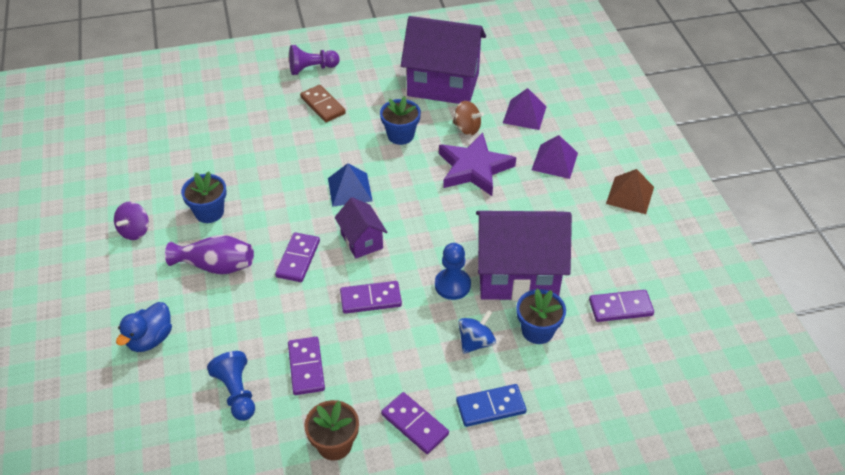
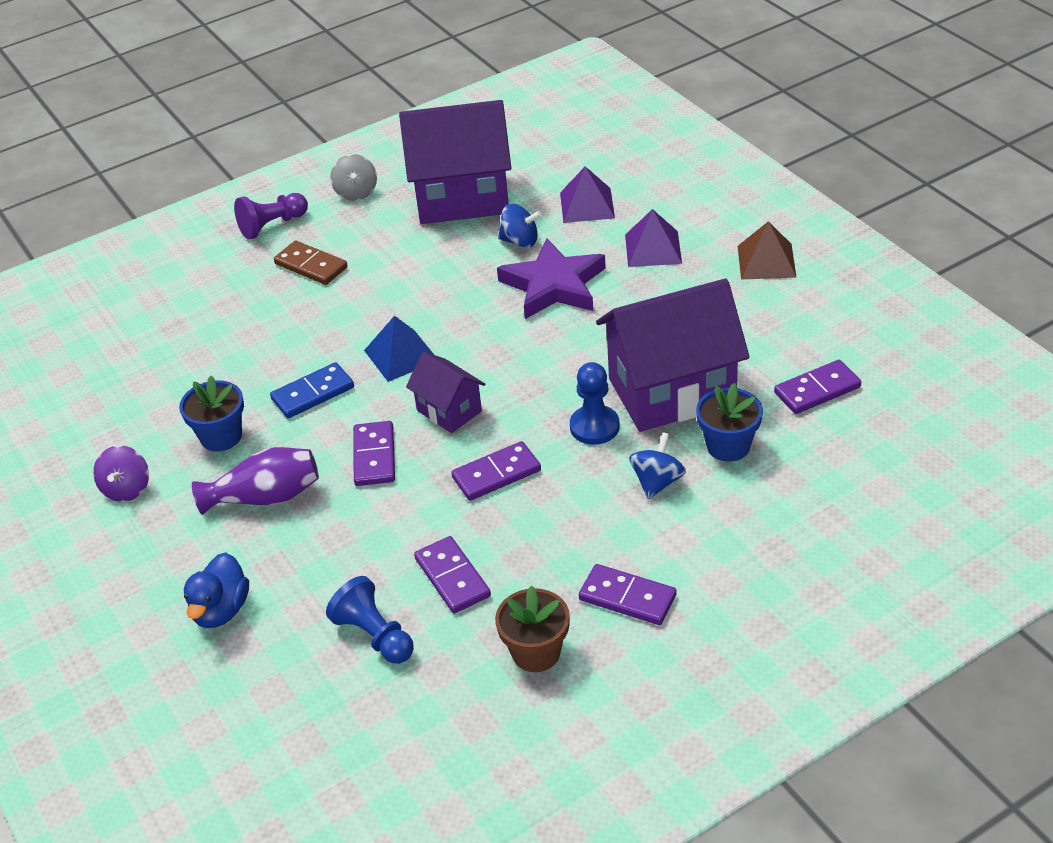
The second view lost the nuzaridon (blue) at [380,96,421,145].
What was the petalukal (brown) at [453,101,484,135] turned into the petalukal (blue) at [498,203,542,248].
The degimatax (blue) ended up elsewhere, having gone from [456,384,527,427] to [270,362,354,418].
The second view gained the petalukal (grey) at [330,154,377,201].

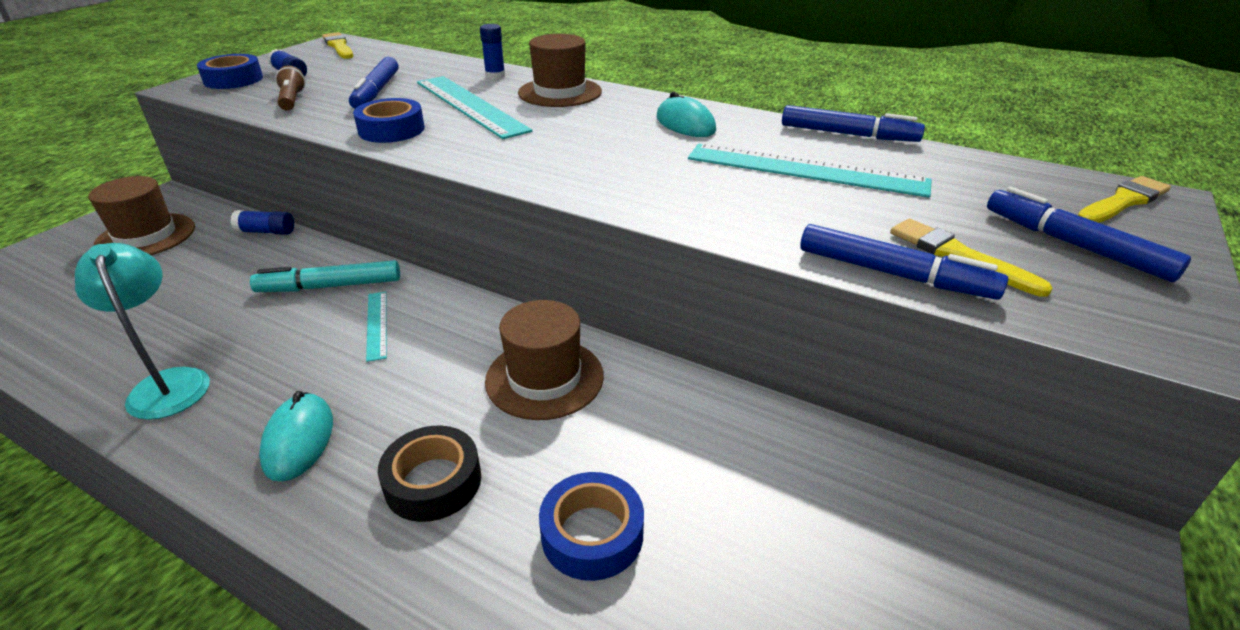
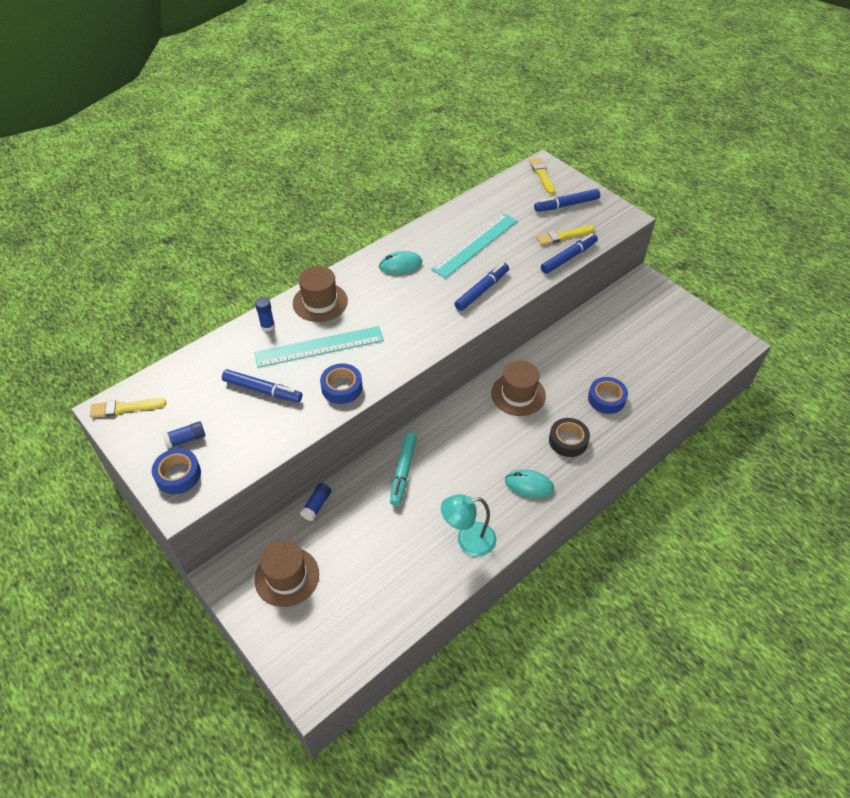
The second view lost the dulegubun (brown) at [275,65,306,111].
The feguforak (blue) ended up elsewhere, having gone from [782,105,925,142] to [455,263,509,311].
The second view lost the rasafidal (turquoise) at [366,292,387,362].

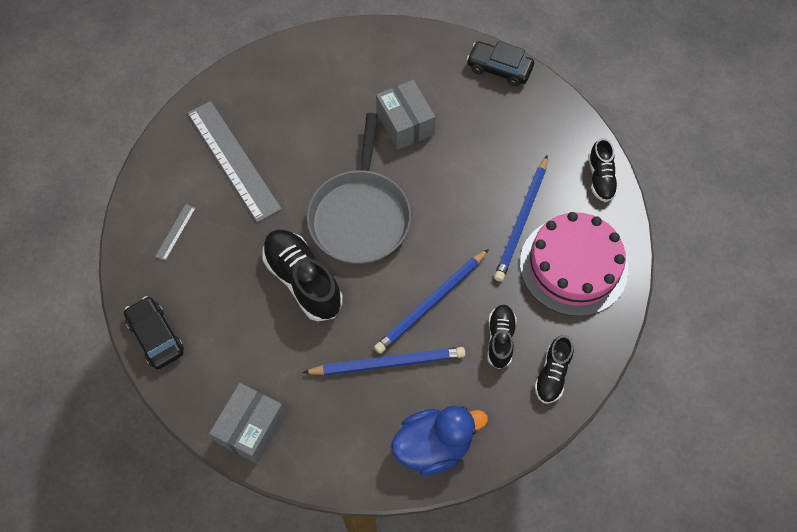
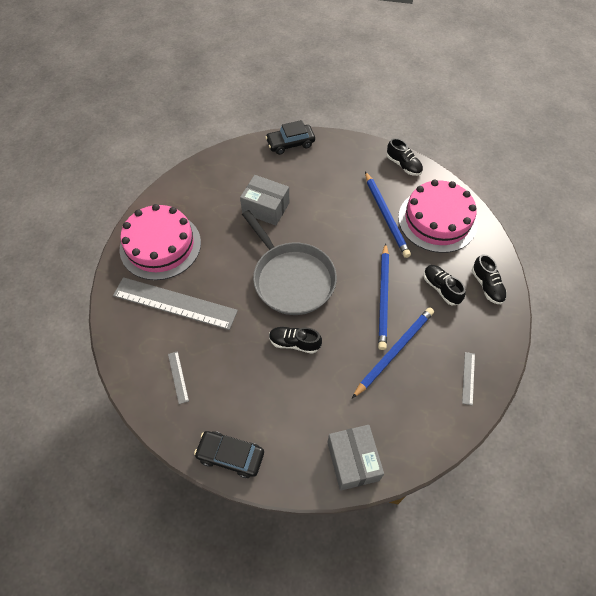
The size of the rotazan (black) at [262,230,343,321] changed by a factor of 0.58.
Where the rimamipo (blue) stood at [391,406,488,476], the rasafidal (grey) came to stand at [462,352,475,406].
The second view gained the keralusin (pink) at [120,204,201,280].

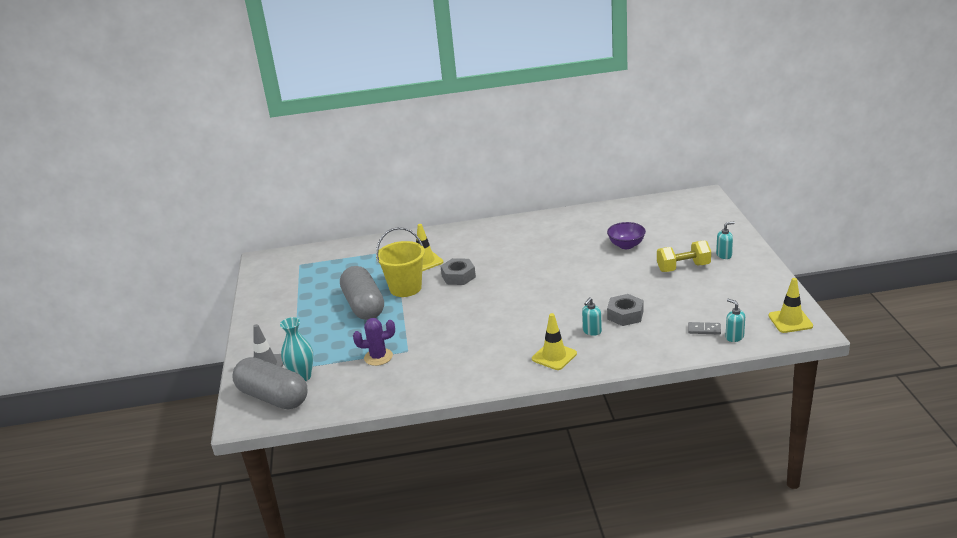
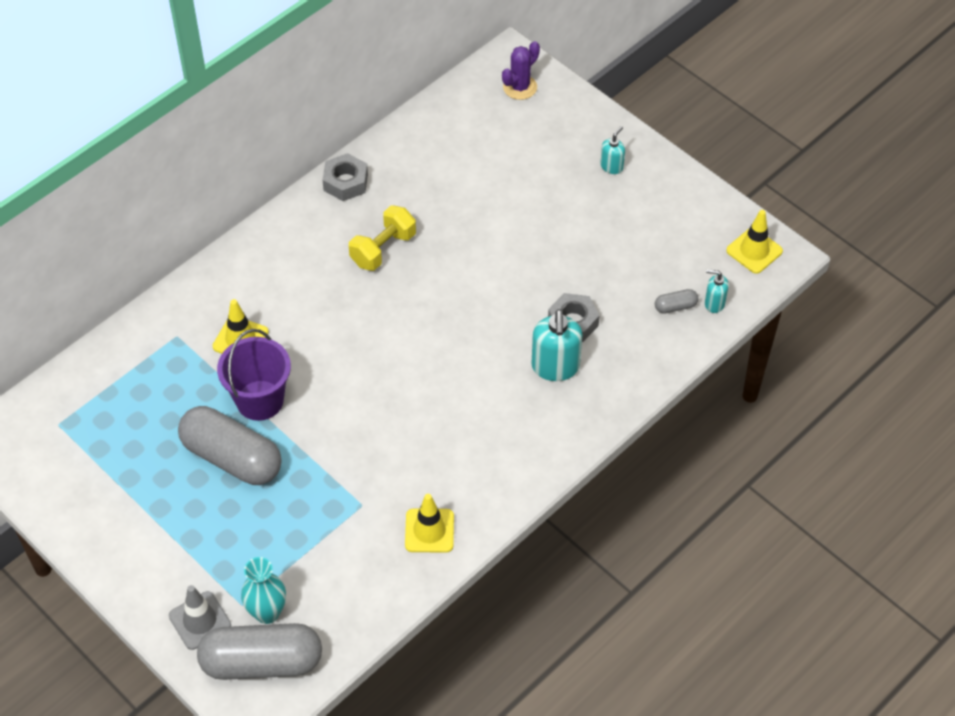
The second view lost the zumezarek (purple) at [607,222,646,249].
What was the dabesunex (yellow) at [376,227,425,297] turned into the dabesunex (purple) at [217,329,291,421].
The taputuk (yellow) ended up elsewhere, having gone from [657,240,711,272] to [349,205,416,271].
The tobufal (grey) ended up elsewhere, having gone from [440,258,476,285] to [323,153,368,201].
The size of the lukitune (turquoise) at [582,297,602,336] changed by a factor of 1.84.
The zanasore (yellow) ended up elsewhere, having gone from [532,313,577,370] to [405,494,454,553].
The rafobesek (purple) ended up elsewhere, having gone from [353,318,395,366] to [502,41,540,100].
Where the degimatax (grey) stood at [688,322,721,335], the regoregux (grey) came to stand at [655,289,698,314].

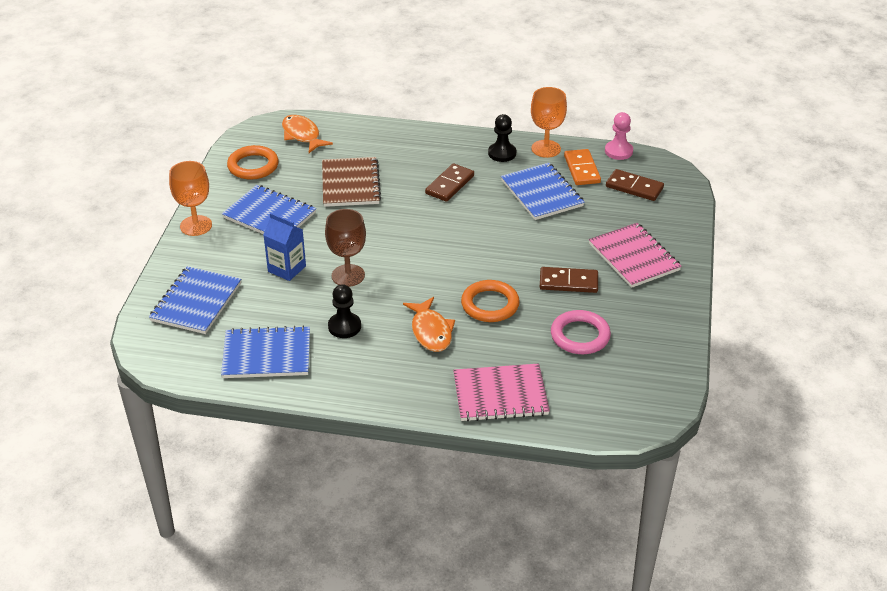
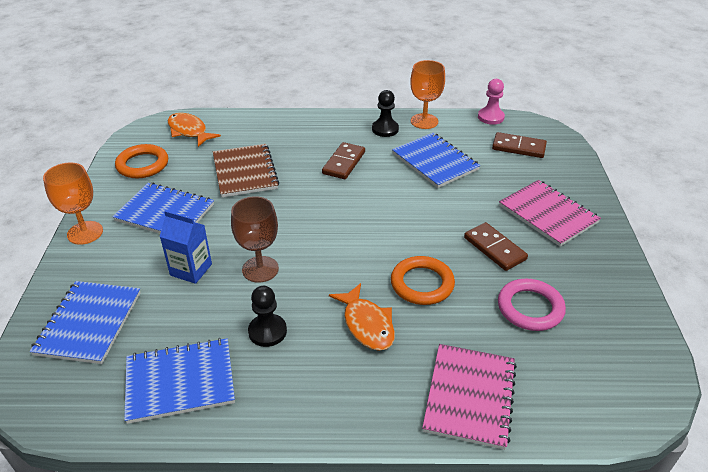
The second view lost the degimatax (orange) at [564,149,601,185].
The degimatax (brown) at [540,267,598,293] ended up facing another way, 60 degrees clockwise from before.
The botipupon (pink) at [453,363,550,422] ended up facing another way, 60 degrees counterclockwise from before.

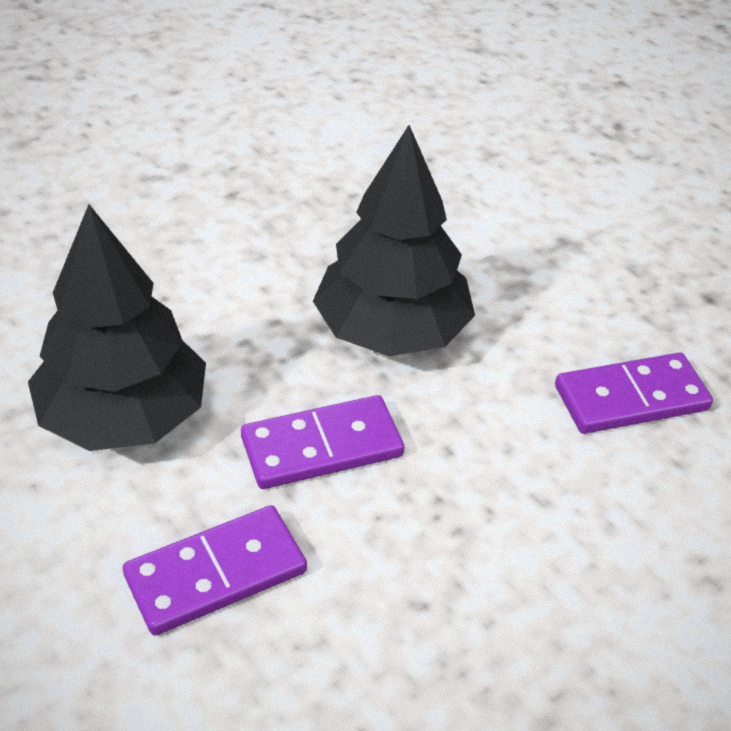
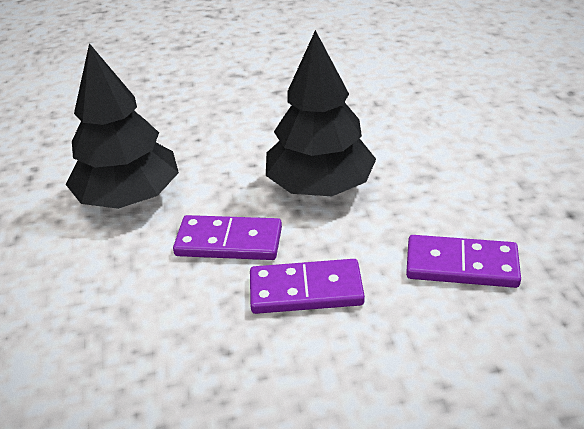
The degimatax (purple) ended up elsewhere, having gone from [123,505,307,636] to [250,259,365,314].

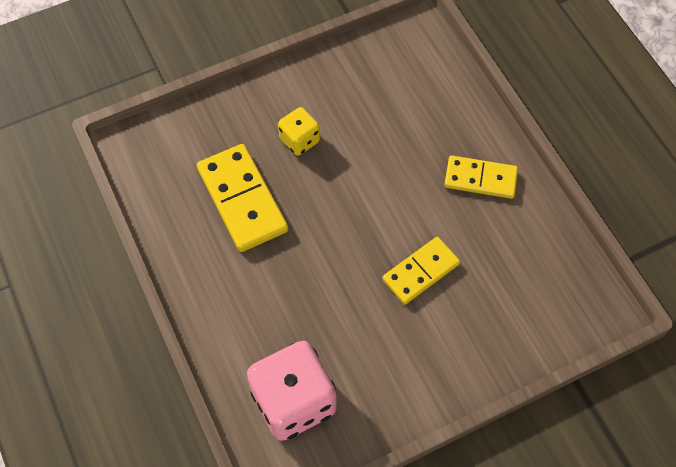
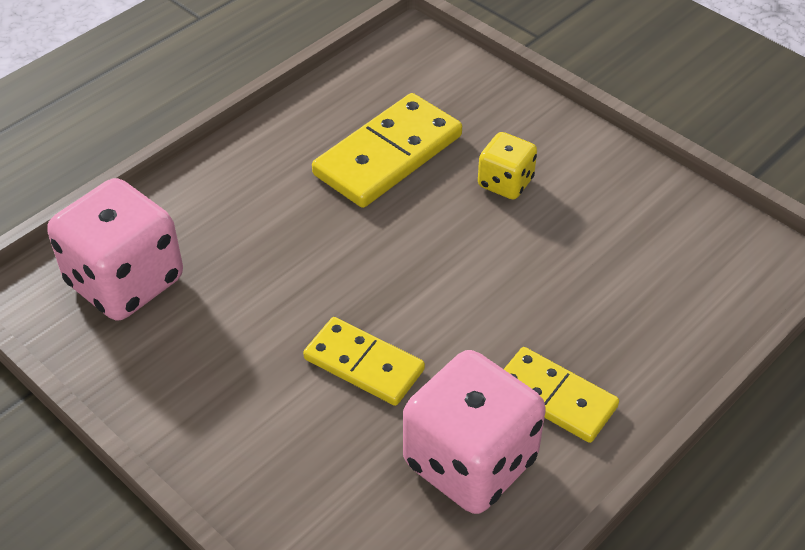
The degimatax (yellow) at [444,155,518,199] ended up facing another way, 45 degrees counterclockwise from before.
The second view gained the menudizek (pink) at [403,350,546,514].

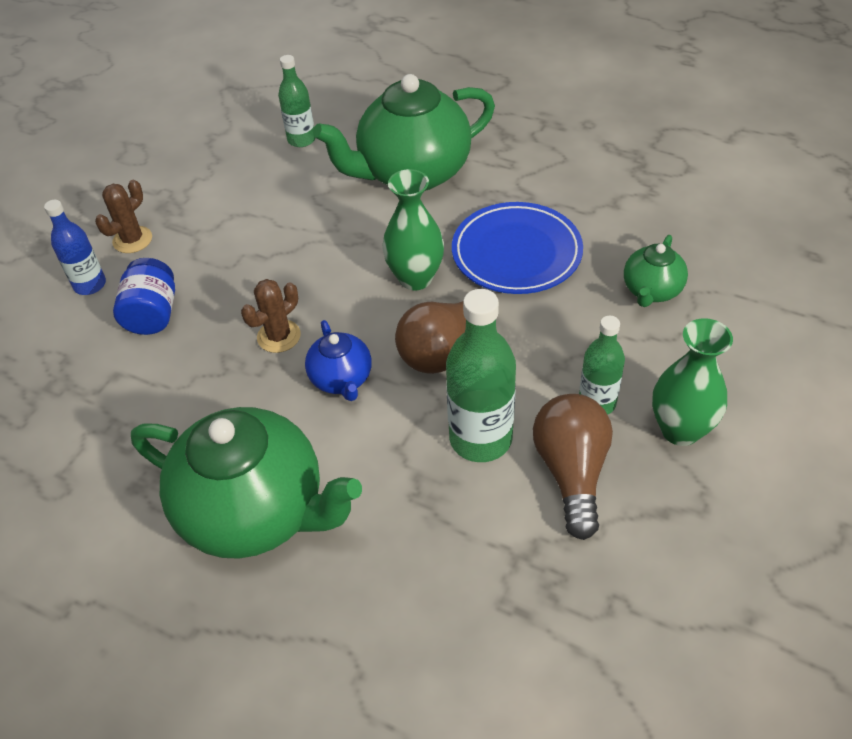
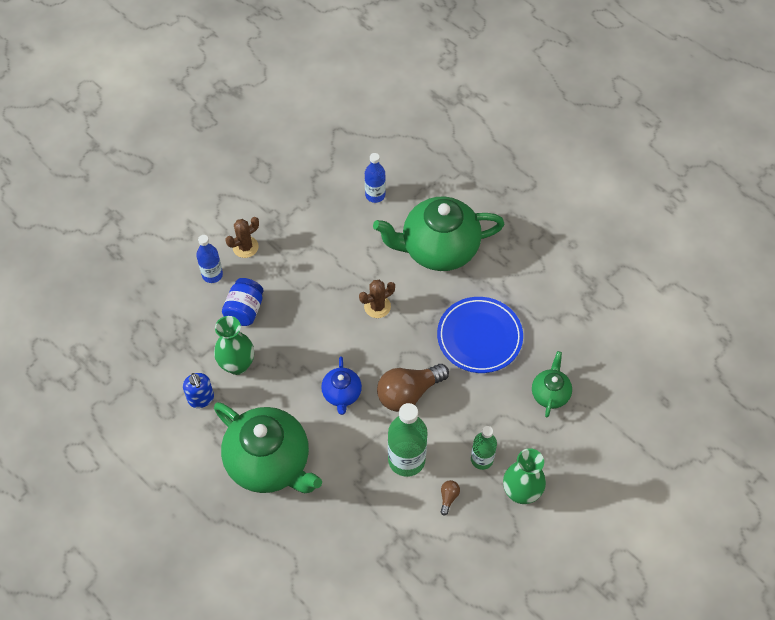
What was the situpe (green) at [278,55,315,147] turned into the situpe (blue) at [365,153,386,203].
The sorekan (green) ended up elsewhere, having gone from [382,169,444,290] to [214,316,254,375].
The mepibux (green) at [624,235,688,307] ended up facing another way, 150 degrees clockwise from before.
The rafobesek (brown) ended up elsewhere, having gone from [241,279,301,353] to [359,280,395,318].
The size of the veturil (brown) at [533,394,613,540] changed by a factor of 0.42.
The second view gained the lukitune (blue) at [183,373,214,408].

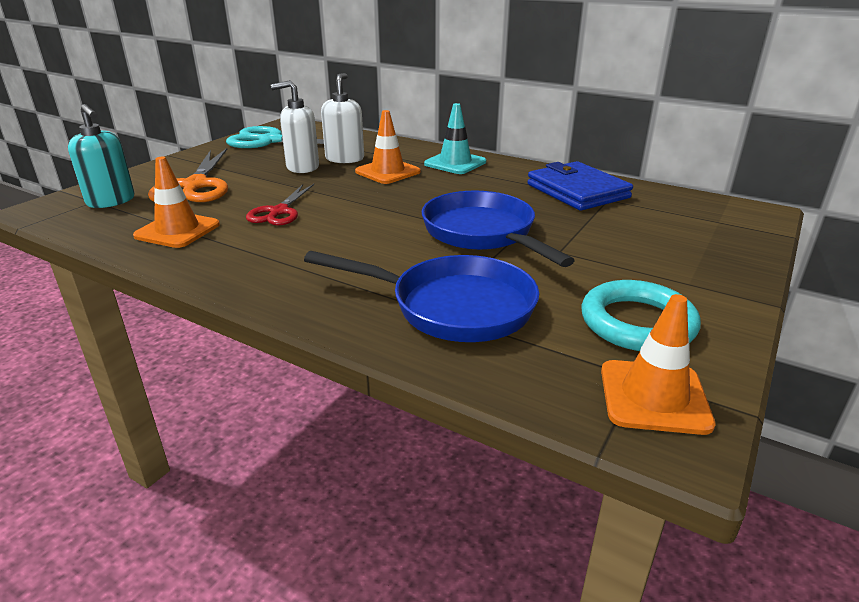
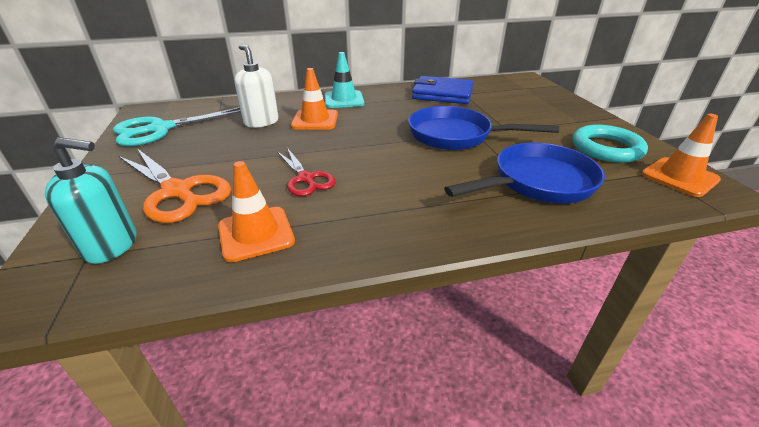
The second view lost the lukitune (white) at [271,80,319,173].

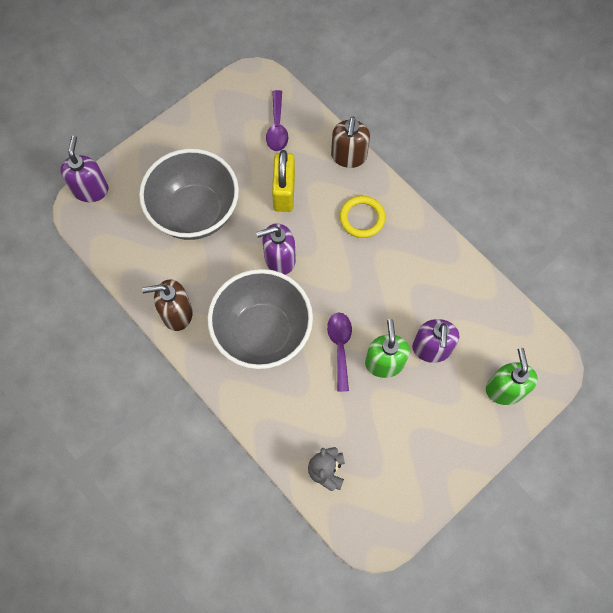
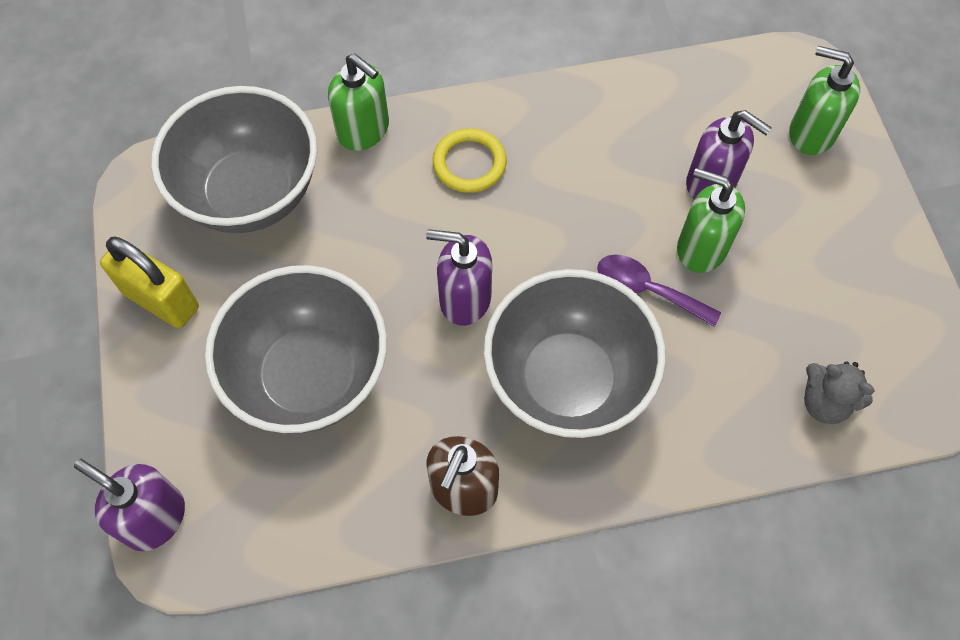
Where the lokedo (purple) stood at [266,90,288,151], the zumezarek (grey) came to stand at [151,86,317,233].
What was the lukitune (brown) at [331,117,370,168] turned into the lukitune (green) at [328,53,389,151].
The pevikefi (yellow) ended up elsewhere, having gone from [272,150,295,212] to [100,236,199,328].
The lukitune (purple) at [256,223,296,275] ended up facing another way, 90 degrees clockwise from before.

